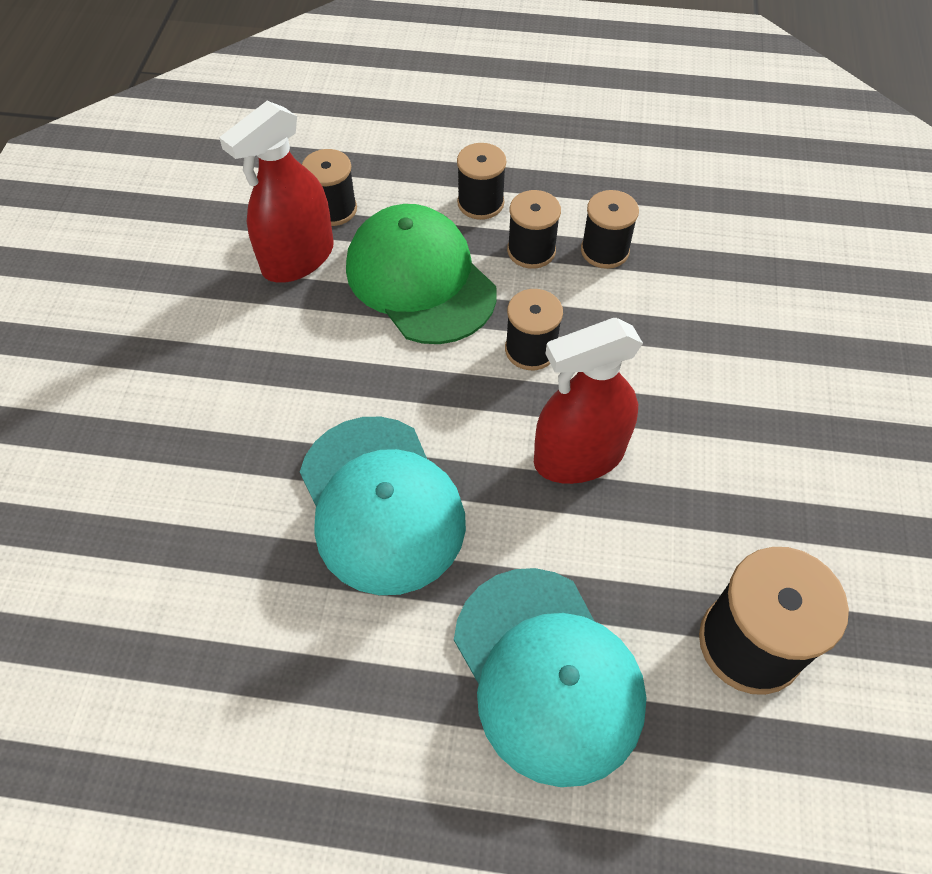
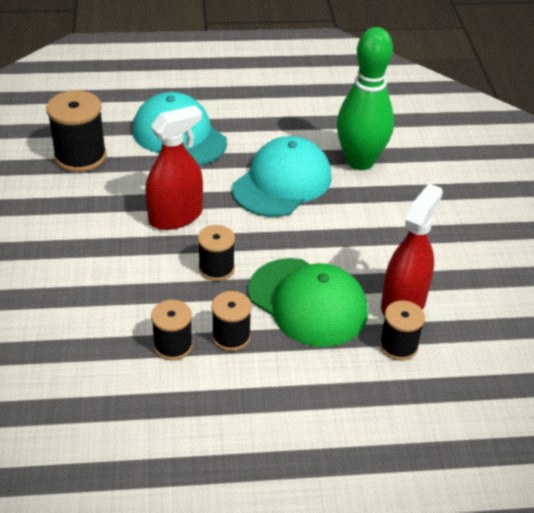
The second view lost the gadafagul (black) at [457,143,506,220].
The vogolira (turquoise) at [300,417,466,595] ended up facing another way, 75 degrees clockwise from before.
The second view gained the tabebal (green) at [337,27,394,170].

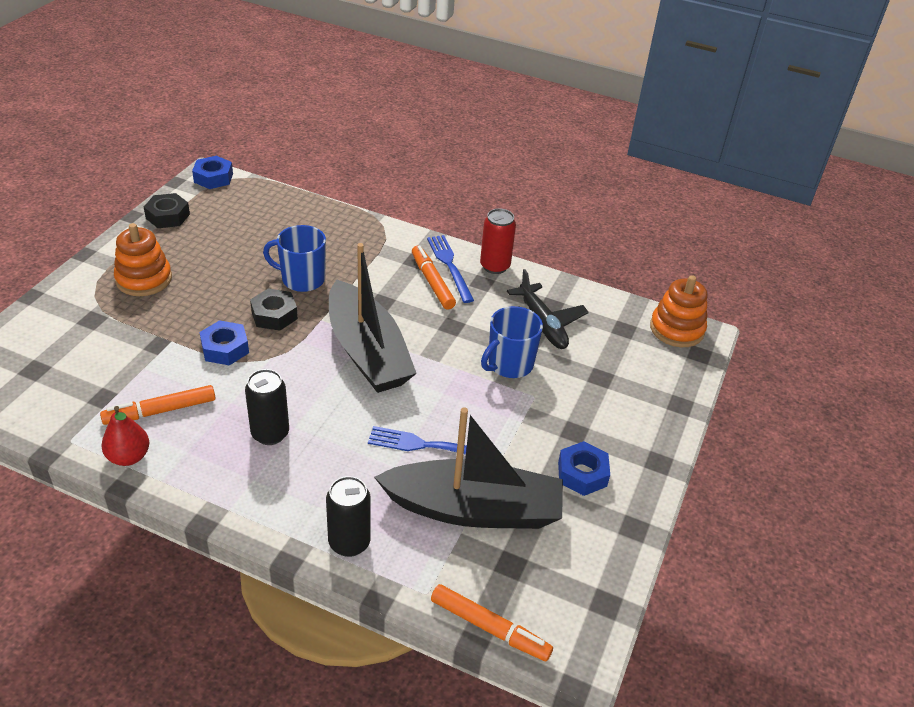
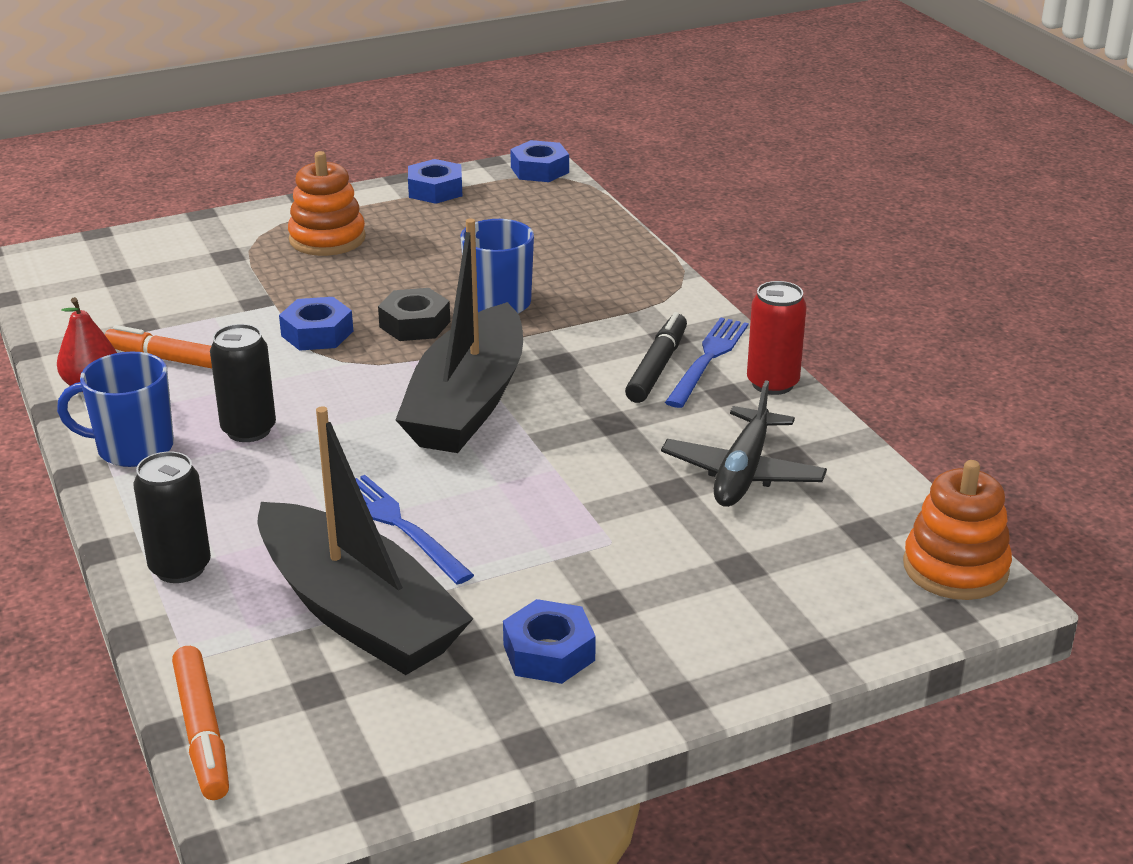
What was the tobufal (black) at [144,193,190,228] turned into the tobufal (blue) at [408,159,462,204].
What was the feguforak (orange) at [412,245,456,309] turned into the feguforak (black) at [625,312,687,403].
The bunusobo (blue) ended up elsewhere, having gone from [481,306,543,378] to [57,352,174,467].

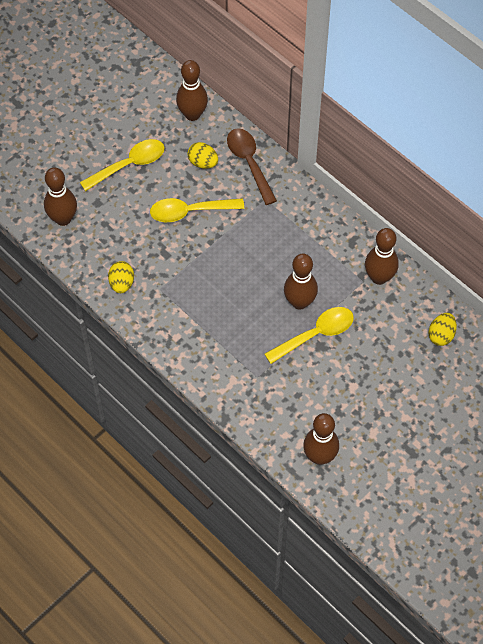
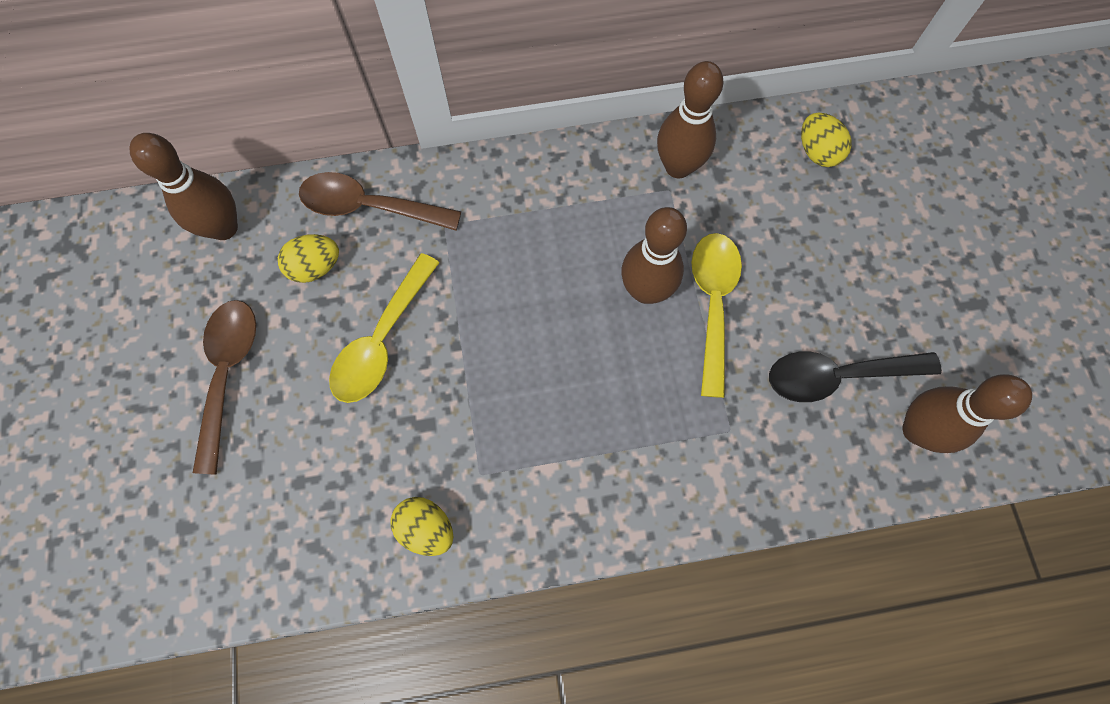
What was the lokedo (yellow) at [80,139,165,191] turned into the lokedo (brown) at [193,300,256,475].
The second view lost the tabebal (brown) at [44,167,77,226].
The second view gained the lokedo (black) at [769,352,942,402].

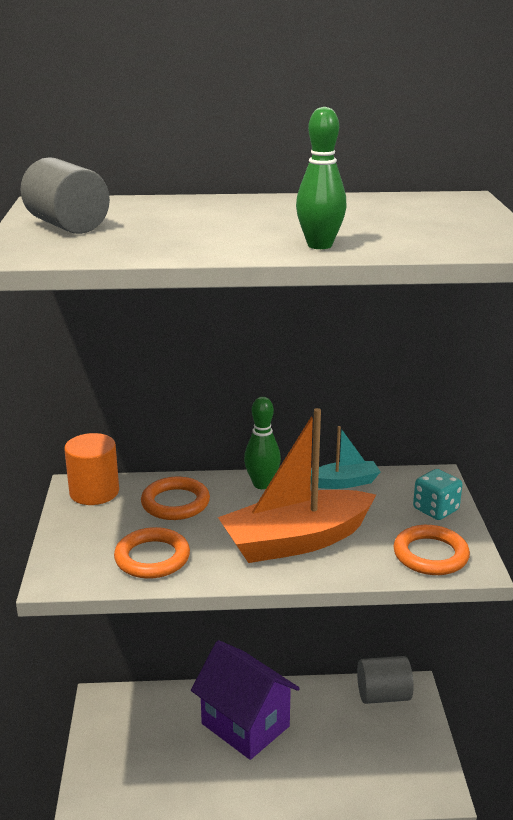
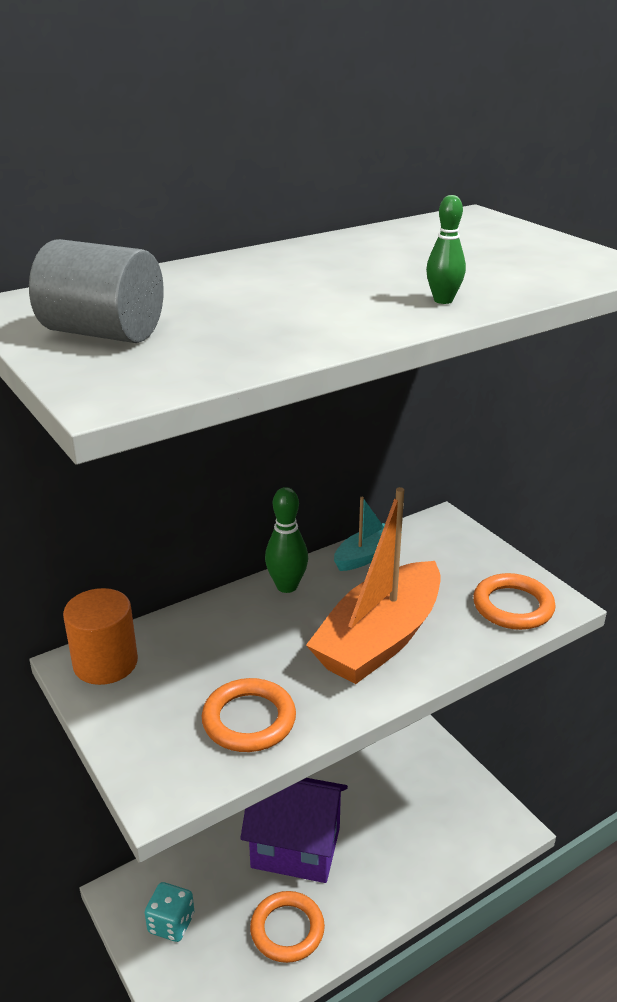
The size of the tabebal (green) at [296,107,347,249] changed by a factor of 0.63.
The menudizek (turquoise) ended up elsewhere, having gone from [413,469,462,520] to [145,882,194,942].
The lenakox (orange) ended up elsewhere, having gone from [141,477,210,520] to [250,891,325,963].
The second view lost the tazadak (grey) at [357,656,413,704].

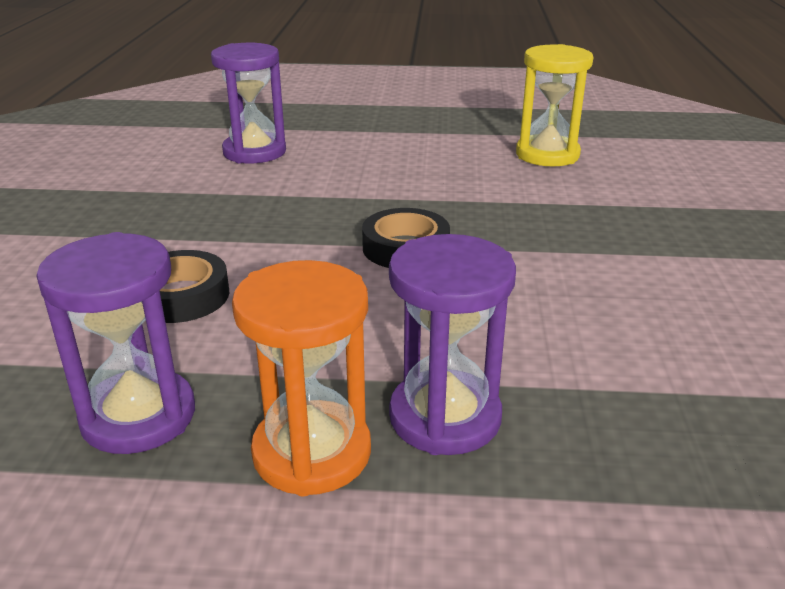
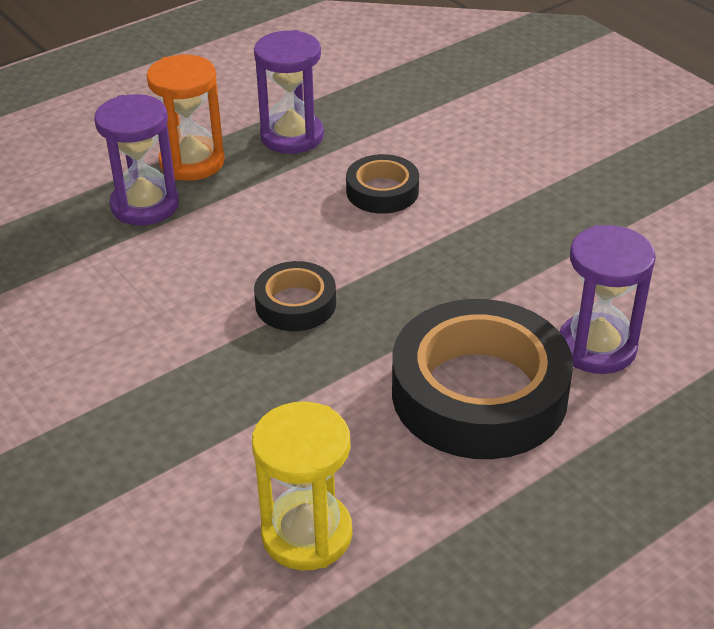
The second view gained the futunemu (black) at [392,299,573,459].

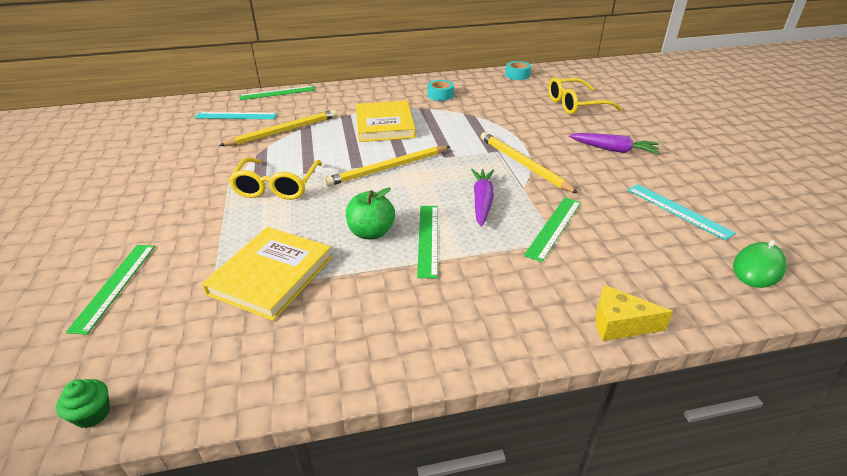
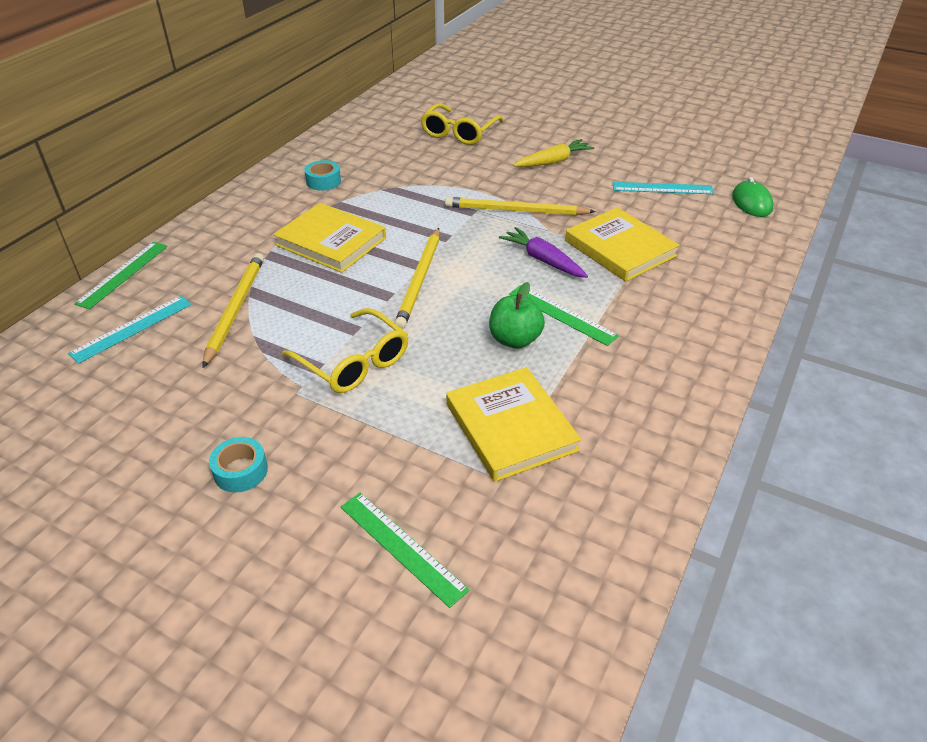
The futunemu (turquoise) ended up elsewhere, having gone from [505,61,531,80] to [209,437,268,492].
What was the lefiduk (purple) at [569,133,659,154] turned into the lefiduk (yellow) at [513,139,594,167].
Where the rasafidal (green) stood at [524,197,581,262], the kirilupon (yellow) came to stand at [565,207,680,282].
The second view lost the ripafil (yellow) at [596,285,673,341].
The second view lost the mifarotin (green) at [56,379,110,428].

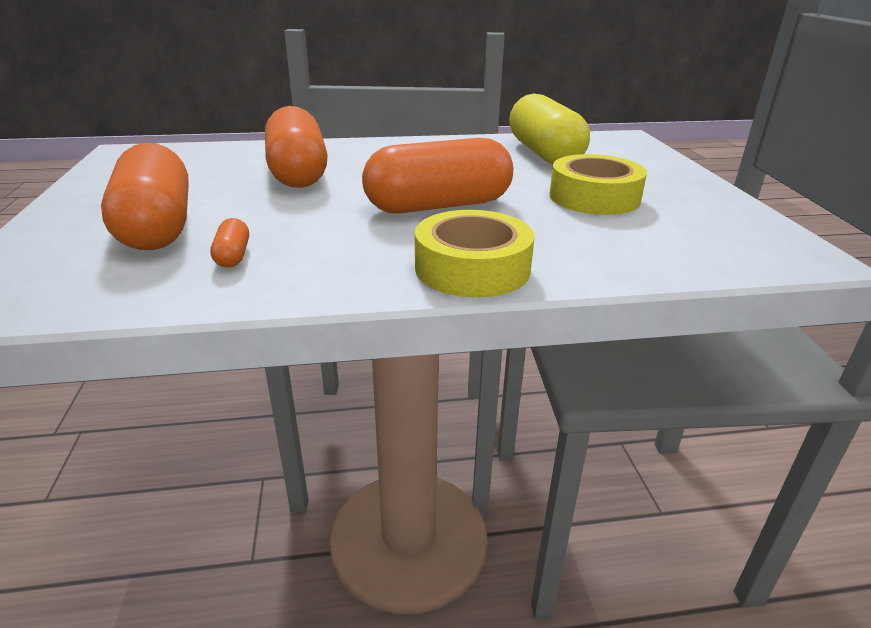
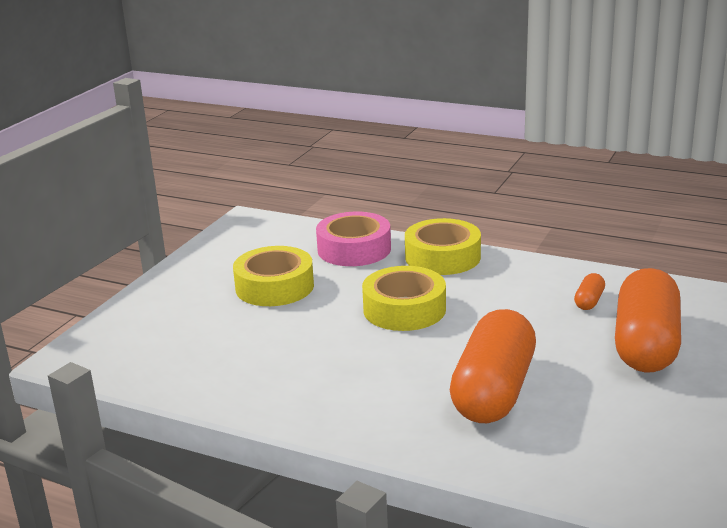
The second view lost the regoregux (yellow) at [509,94,590,164].
Where the regoregux (orange) stood at [362,138,513,213], the futunemu (yellow) came to stand at [362,266,446,331].
The second view gained the futunemu (pink) at [316,212,391,266].

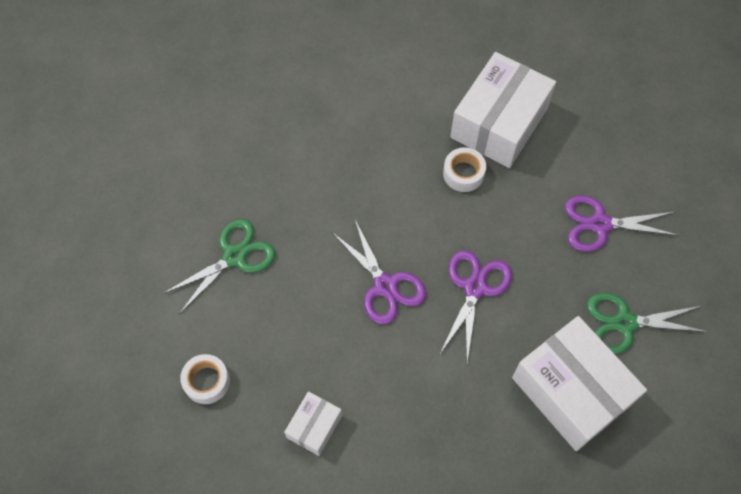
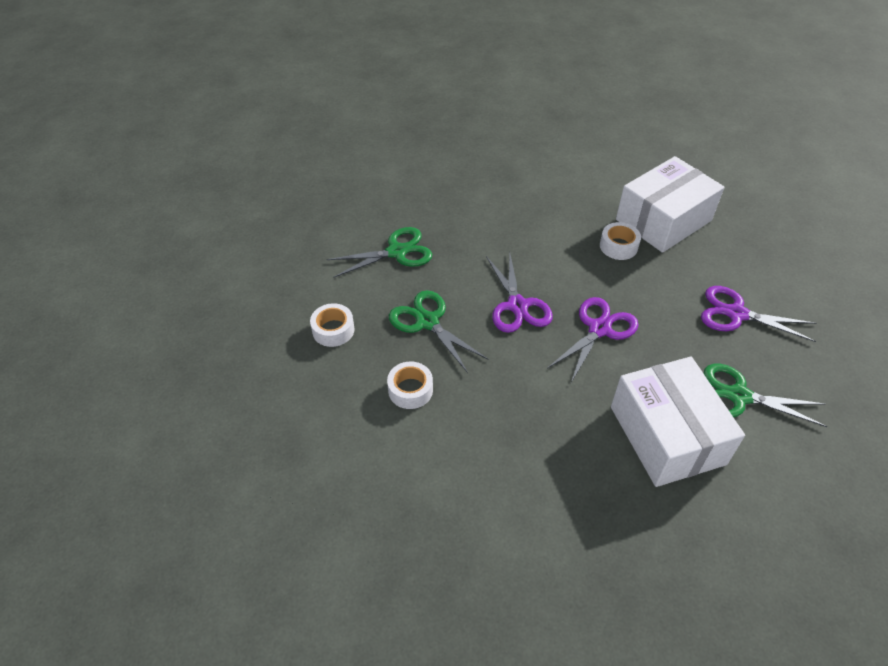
Where the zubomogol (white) stood at [284,391,342,456], the futunemu (white) came to stand at [387,362,433,409].
The second view gained the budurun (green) at [389,290,489,373].

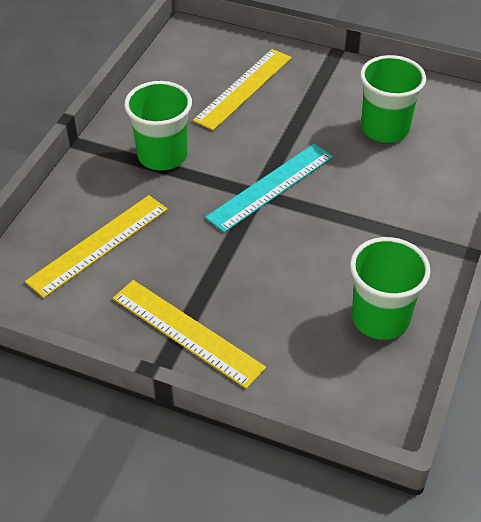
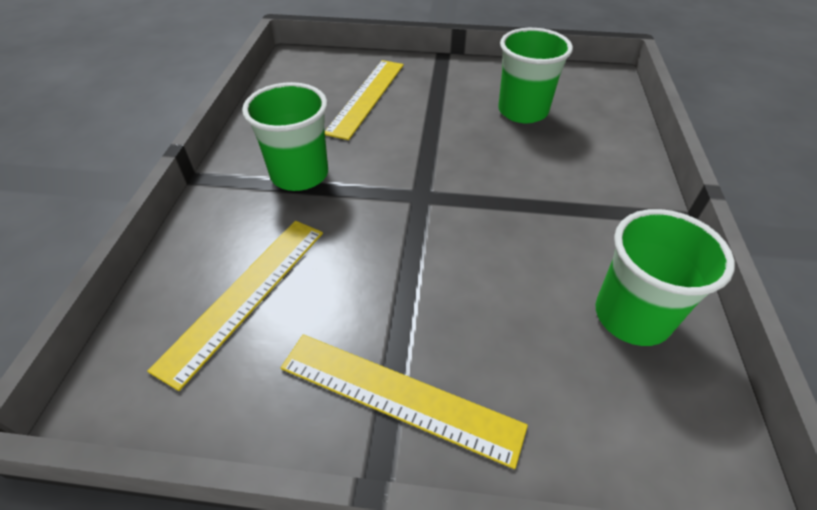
The second view lost the rasafidal (turquoise) at [205,144,333,233].

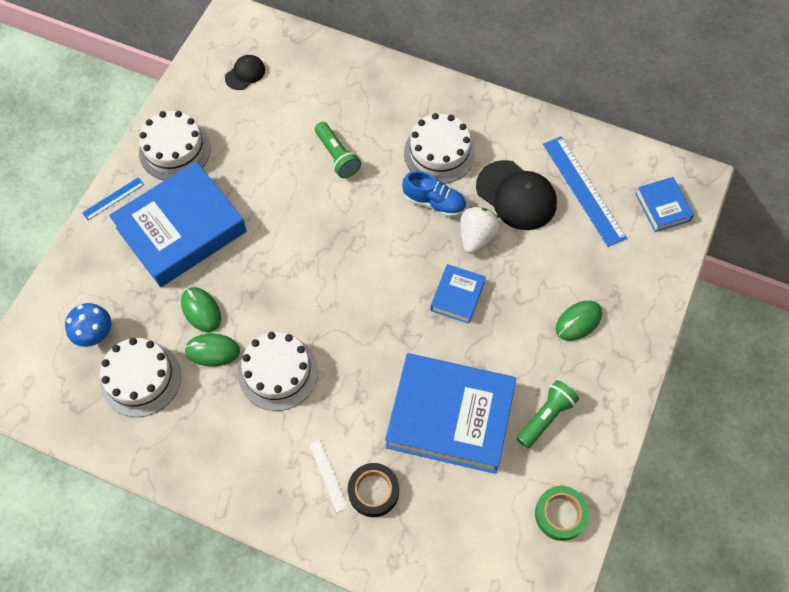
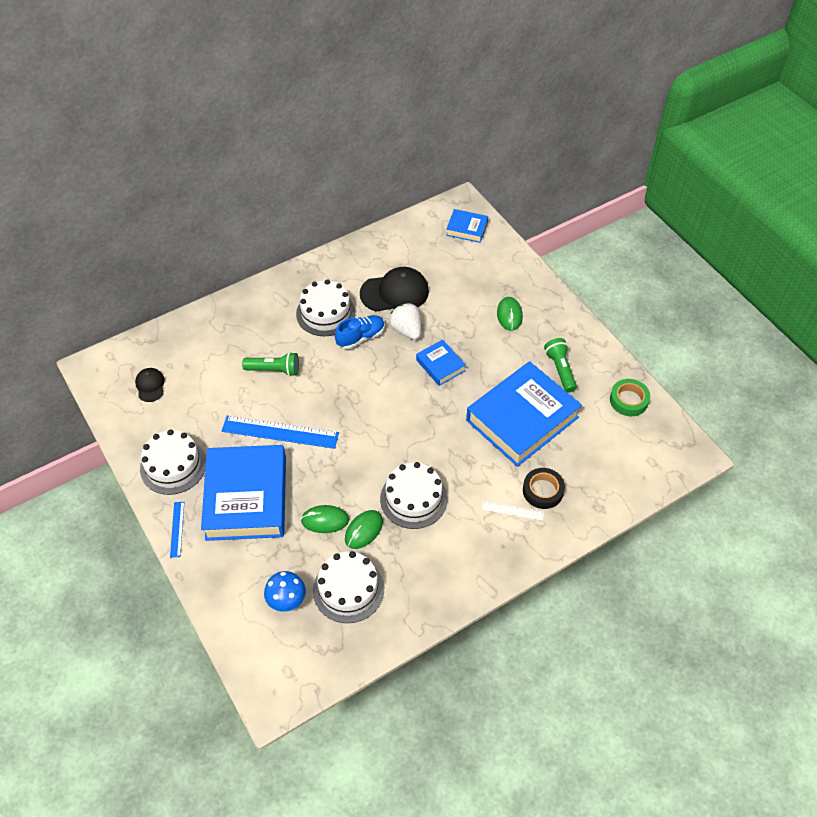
The rasafidal (blue) ended up elsewhere, having gone from [543,136,627,247] to [222,416,339,449].

